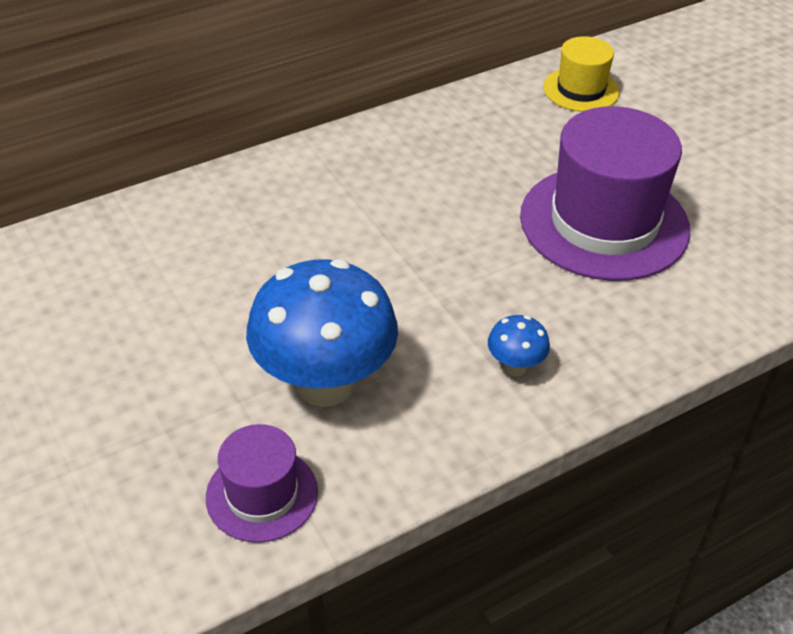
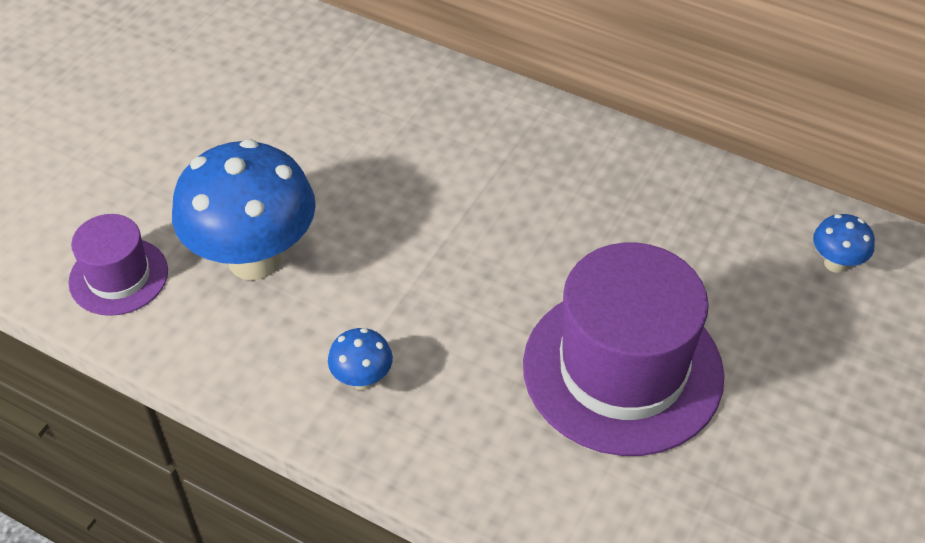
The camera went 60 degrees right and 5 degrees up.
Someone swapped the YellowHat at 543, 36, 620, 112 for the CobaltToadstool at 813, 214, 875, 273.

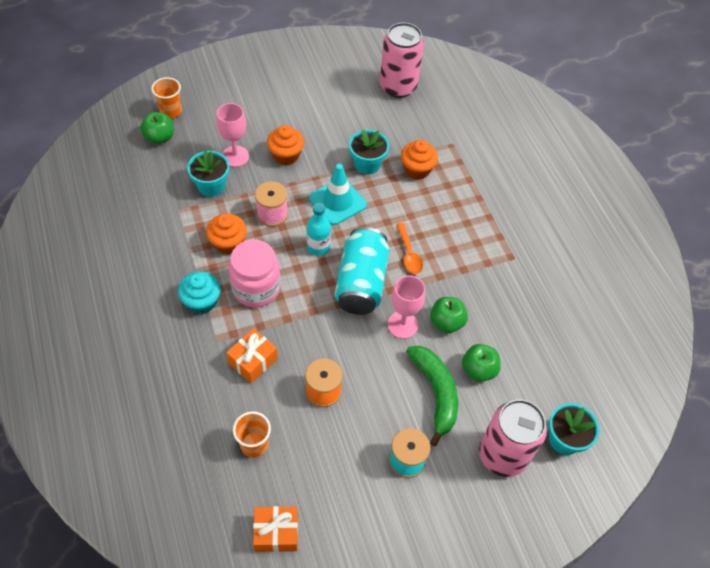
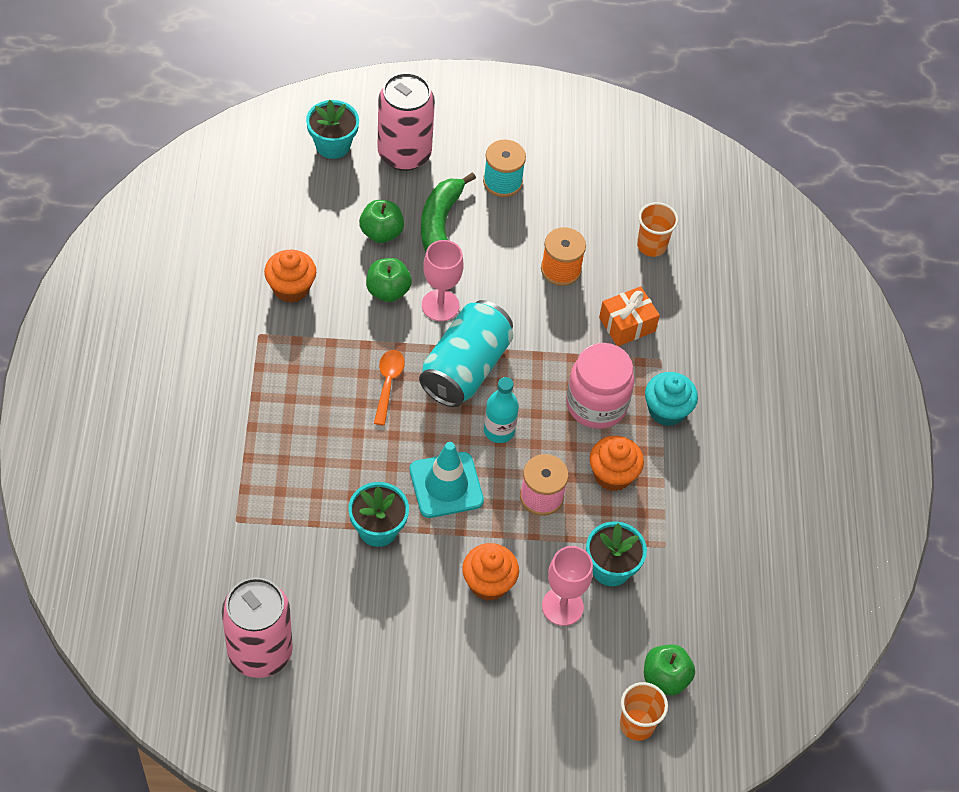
The camera went 160 degrees left and 0 degrees up.
Someone carried the OrangeColouredCupcake from 401, 140, 438, 180 to 264, 249, 316, 303.
Someone took away the OrangeColouredGift at 253, 506, 298, 552.

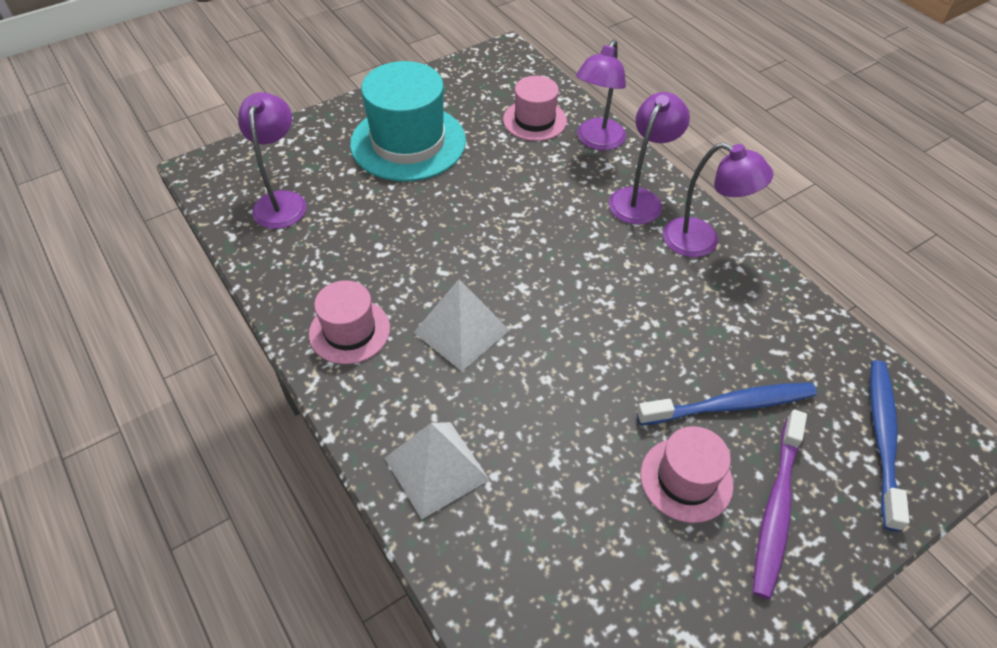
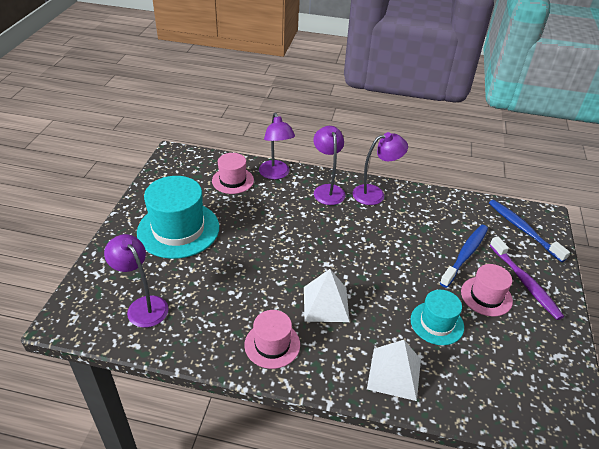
The camera went 45 degrees left and 10 degrees down.
Someone put down the AquaHat at 411, 290, 464, 345.

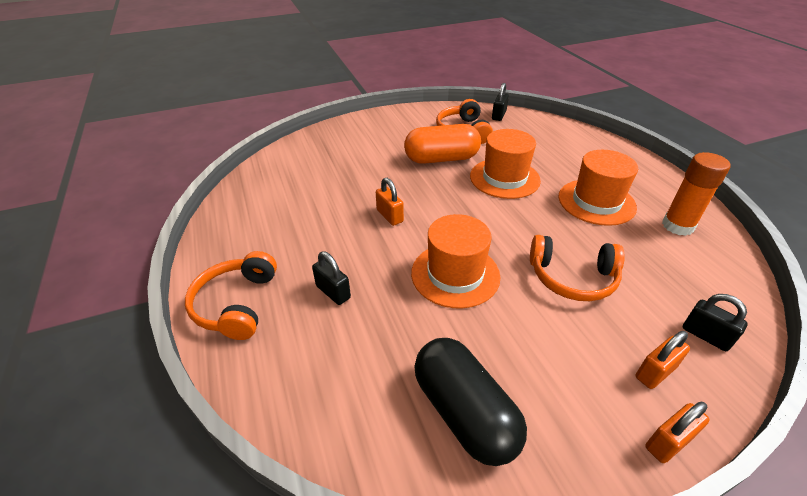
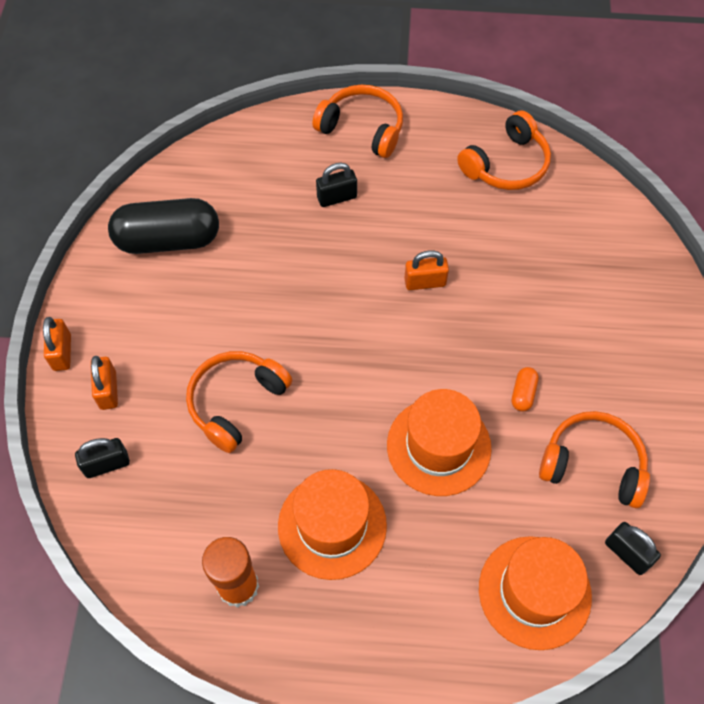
The camera went 115 degrees right and 20 degrees up.
Someone scaled the OrangeColouredPillShape at 404, 124, 481, 164 by 0.40.
Someone carried the OrangeColouredHat from 411, 214, 501, 308 to 479, 536, 592, 650.
Someone put down the OrangeColouredHeadphones at 457, 111, 551, 190.

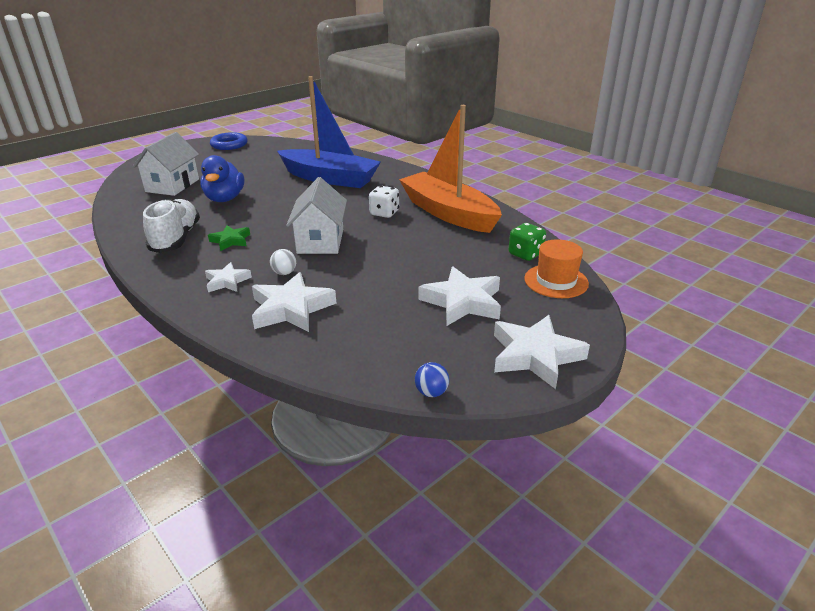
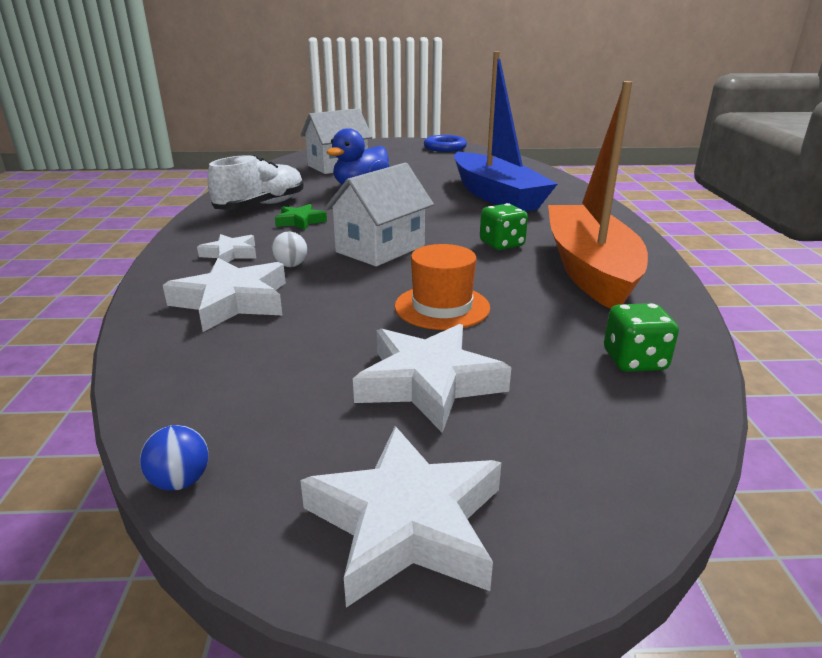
The camera went 40 degrees right and 5 degrees down.
Someone repainted the WhiteDie at 369, 186, 399, 218, which became the GreenDie at 480, 203, 528, 250.
Someone carried the OrangeColouredHat from 524, 239, 589, 298 to 395, 244, 490, 330.

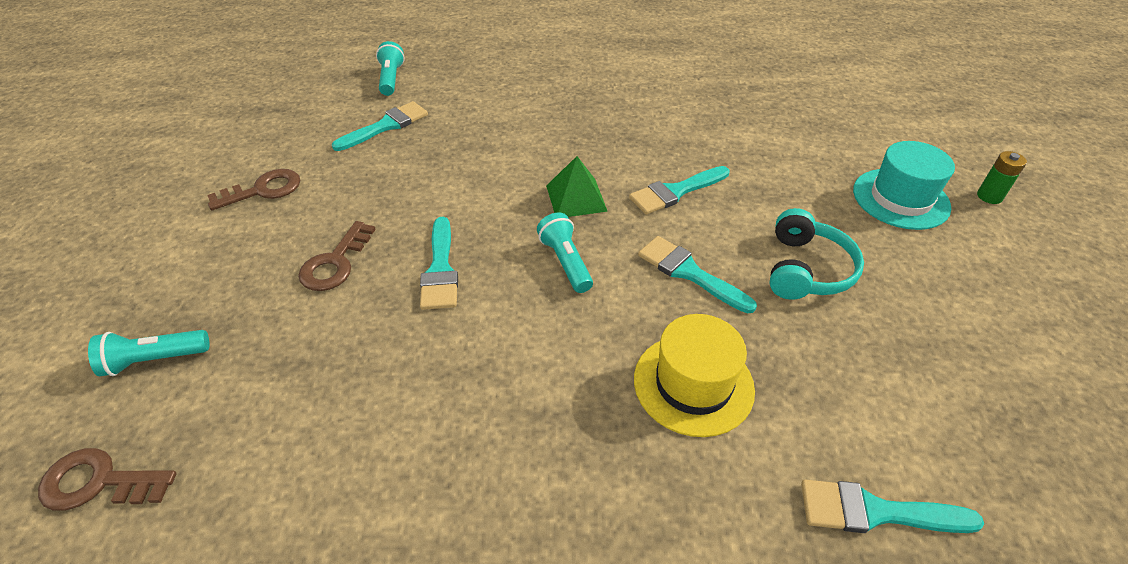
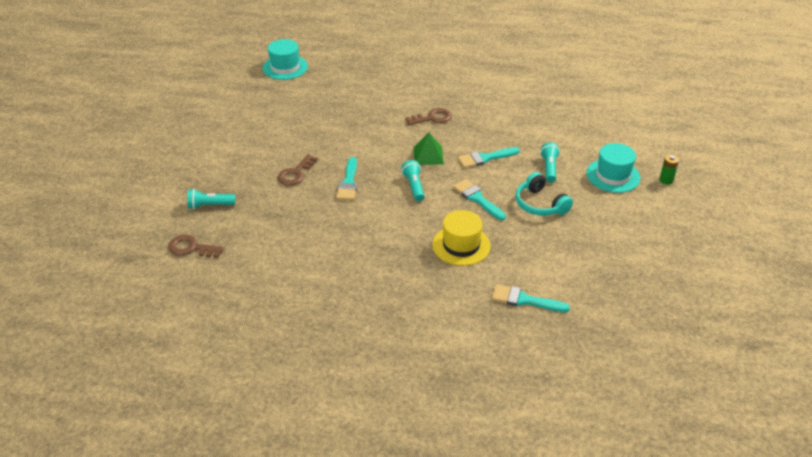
The camera went 10 degrees right and 5 degrees down.
Someone carried the AquaTorch from 376, 41, 405, 96 to 540, 142, 560, 182.
Someone took away the AquaPaintbrush at 332, 101, 428, 151.
Someone carried the BrownDoorKey from 207, 169, 300, 210 to 405, 108, 452, 125.
Someone rotated the AquaHeadphones at 769, 208, 864, 300 by 120 degrees clockwise.
Someone put down the AquaHat at 262, 39, 308, 80.

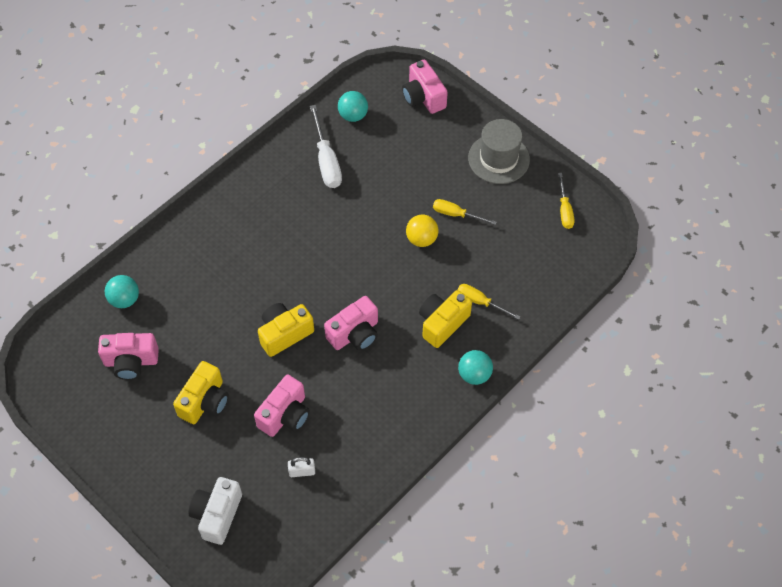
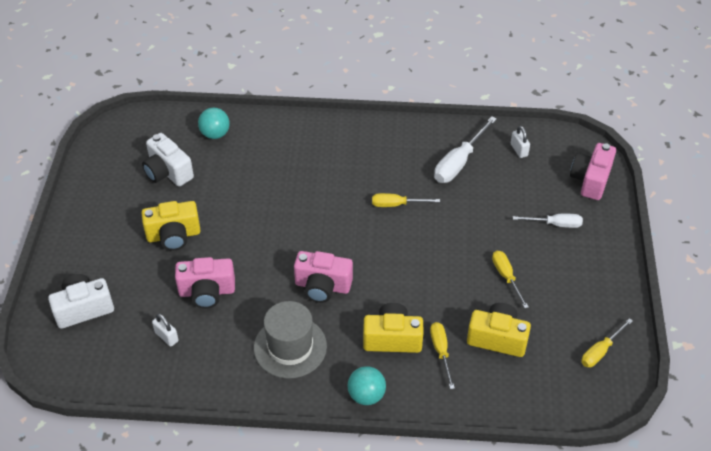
The camera went 50 degrees right and 10 degrees down.
Someone swapped the AquaSphere at 338, 91, 368, 122 for the WhiteLock at 511, 126, 530, 158.
Someone carried the AshGreyHat from 468, 119, 530, 184 to 254, 301, 327, 379.
Someone took away the YellowSphere at 406, 215, 438, 247.
Someone carried the YellowCamera from 258, 303, 314, 357 to 467, 303, 531, 357.
Someone repainted the RosyCamera at 98, 333, 159, 380, which became the WhiteCamera at 142, 133, 194, 186.
Someone put down the YellowScrewdriver at 372, 193, 440, 207.
Someone put down the WhiteScrewdriver at 513, 214, 583, 228.

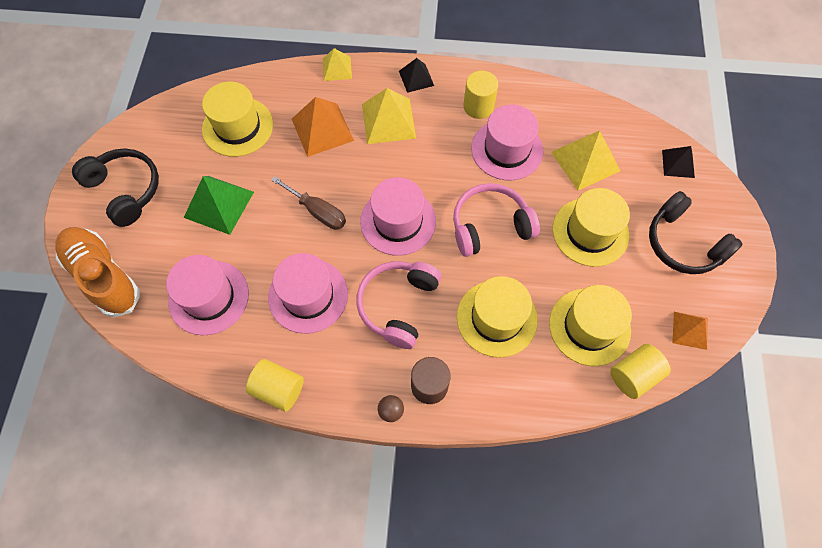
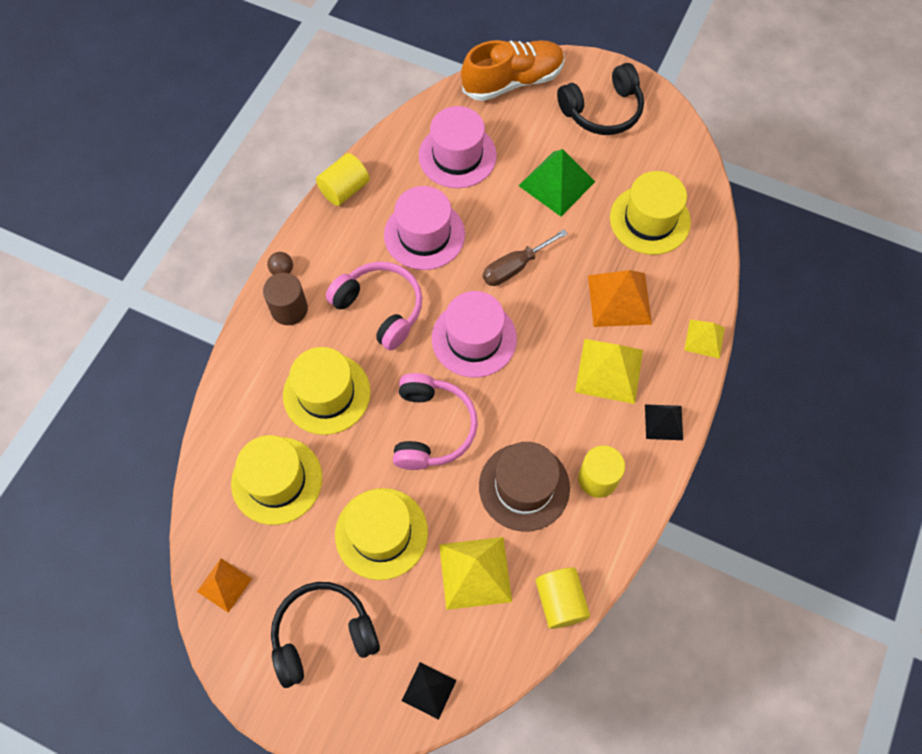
The camera went 110 degrees right and 0 degrees up.
Someone repainted the RosyHat at 471, 105, 543, 180, which became the BrownHat at 479, 442, 570, 532.
Someone carried the YellowCylinder from 610, 344, 671, 399 to 536, 567, 590, 629.

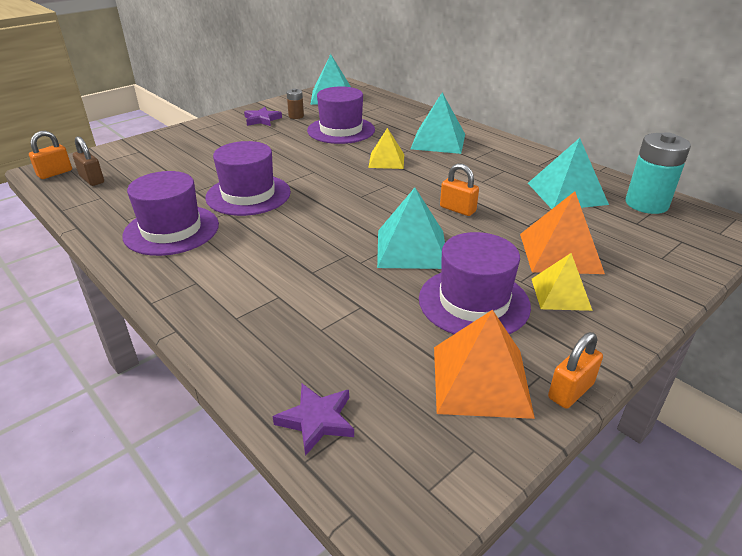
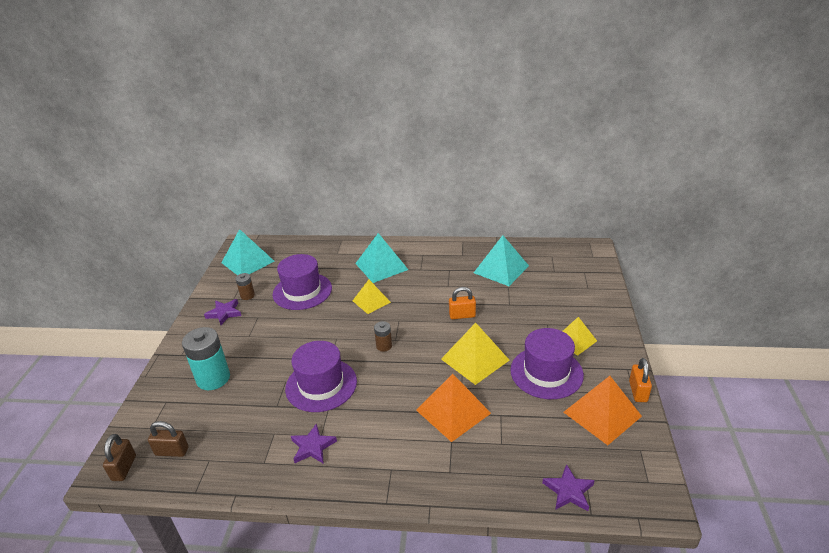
The camera went 40 degrees left and 0 degrees up.
Someone repainted the OrangeColouredLock at 29, 131, 72, 179, which became the BrownLock at 103, 434, 136, 481.
Someone carried the AquaAaBattery from 626, 132, 691, 214 to 182, 327, 230, 390.
Someone swapped the RoyalPurpleHat at 122, 171, 219, 256 for the RoyalPurpleFivePointedStar at 291, 423, 337, 464.
Someone repainted the AquaPyramidShape at 377, 188, 445, 269, which became the YellowPyramidShape at 441, 323, 510, 385.
Someone carried the OrangeColouredPyramidShape from 520, 191, 605, 274 to 416, 374, 491, 442.
Someone put down the BrownAaBattery at 374, 321, 392, 352.

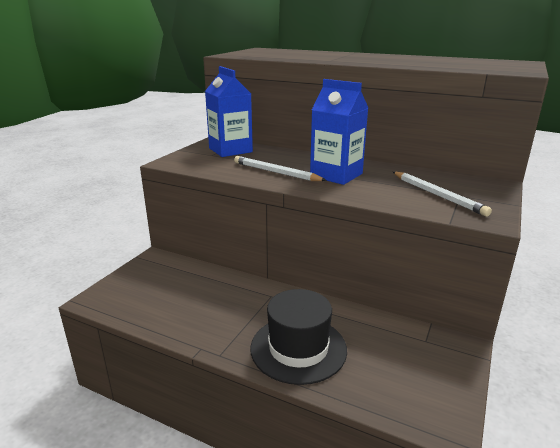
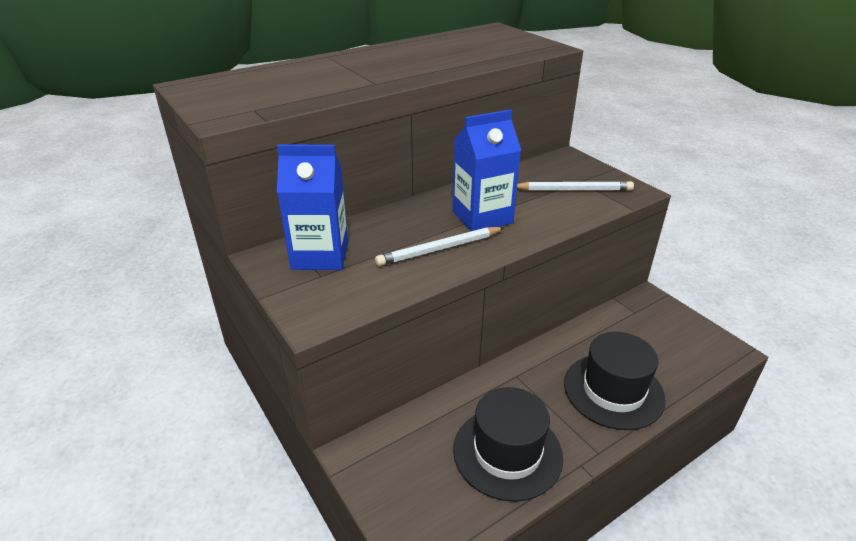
The camera went 60 degrees left and 10 degrees up.
Someone put down the BlackHat at 453, 387, 563, 502.

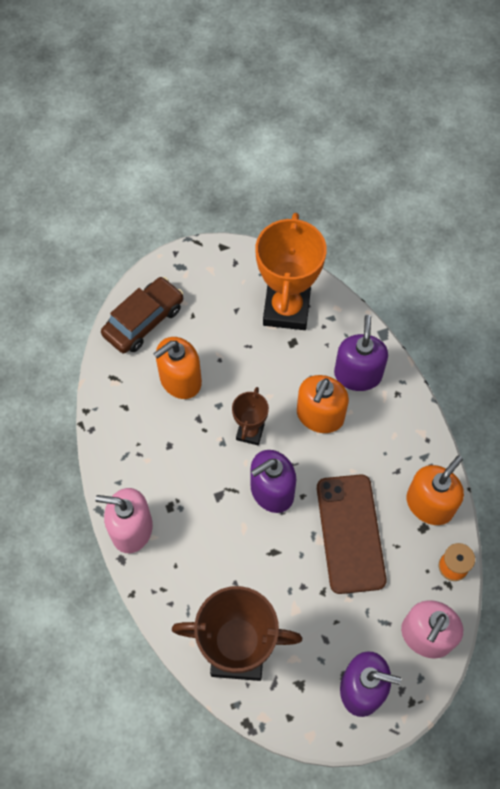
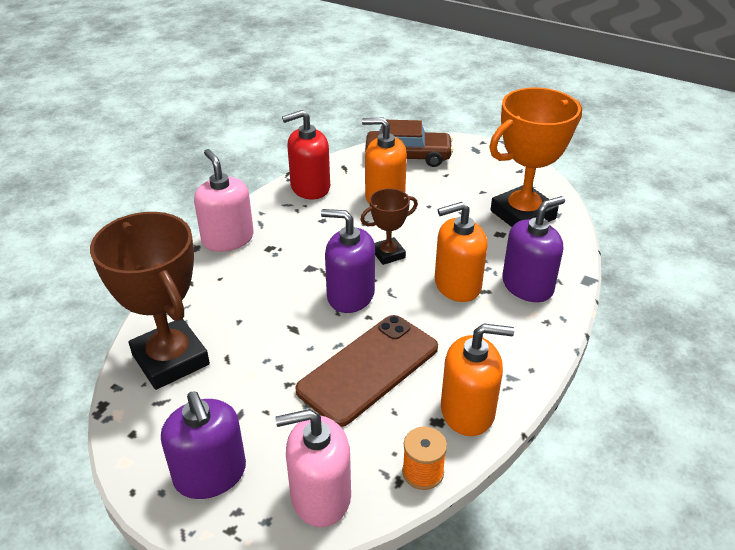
The camera went 50 degrees right and 25 degrees down.
Someone put down the RedPumpBottle at 282, 110, 330, 199.

